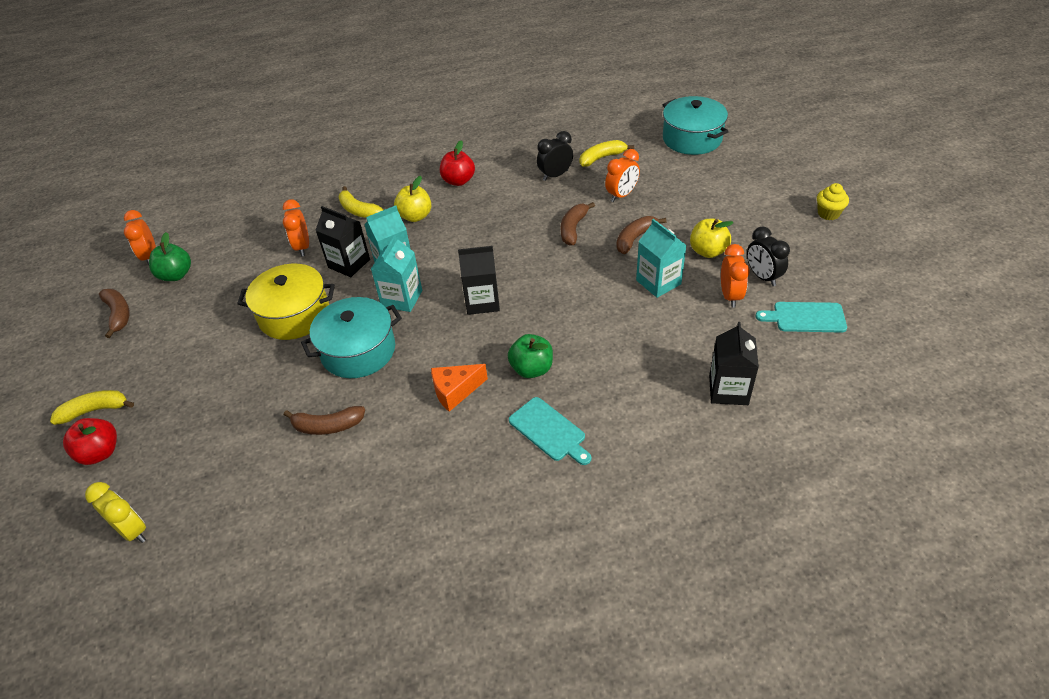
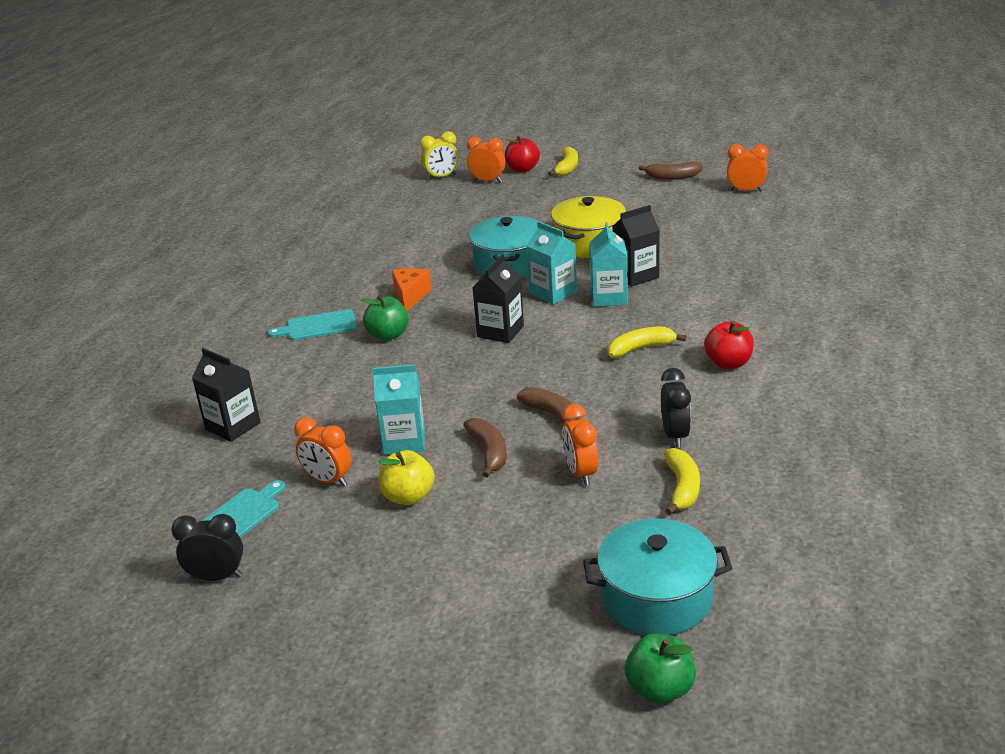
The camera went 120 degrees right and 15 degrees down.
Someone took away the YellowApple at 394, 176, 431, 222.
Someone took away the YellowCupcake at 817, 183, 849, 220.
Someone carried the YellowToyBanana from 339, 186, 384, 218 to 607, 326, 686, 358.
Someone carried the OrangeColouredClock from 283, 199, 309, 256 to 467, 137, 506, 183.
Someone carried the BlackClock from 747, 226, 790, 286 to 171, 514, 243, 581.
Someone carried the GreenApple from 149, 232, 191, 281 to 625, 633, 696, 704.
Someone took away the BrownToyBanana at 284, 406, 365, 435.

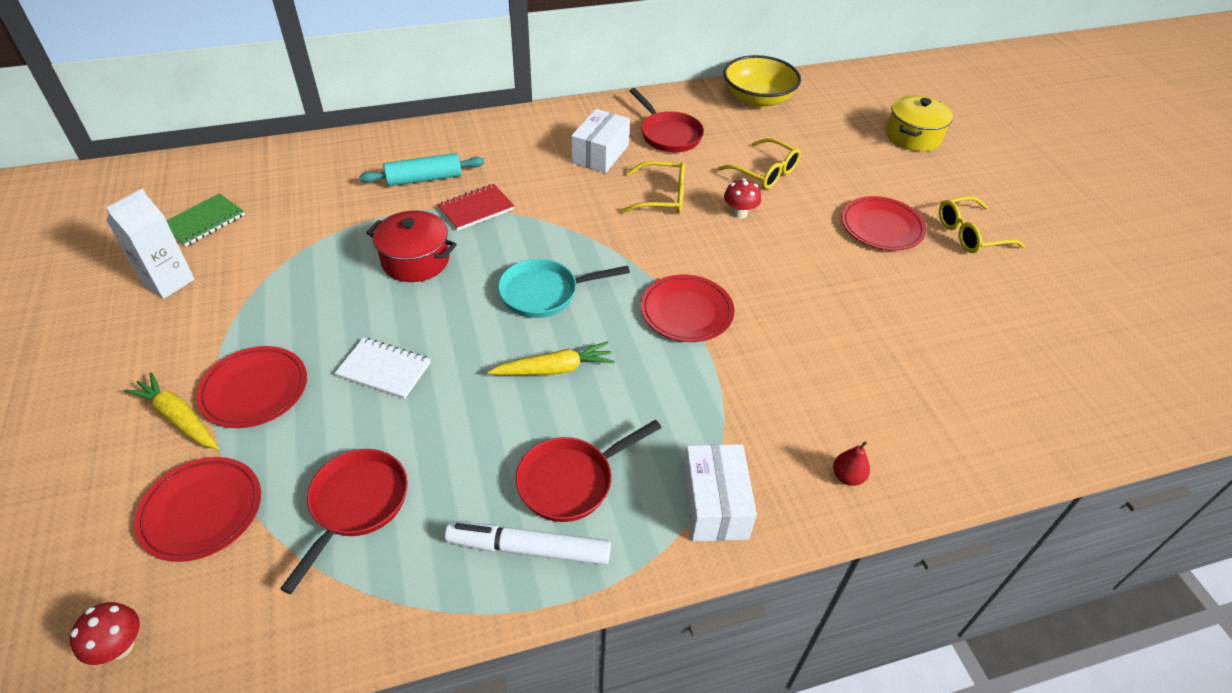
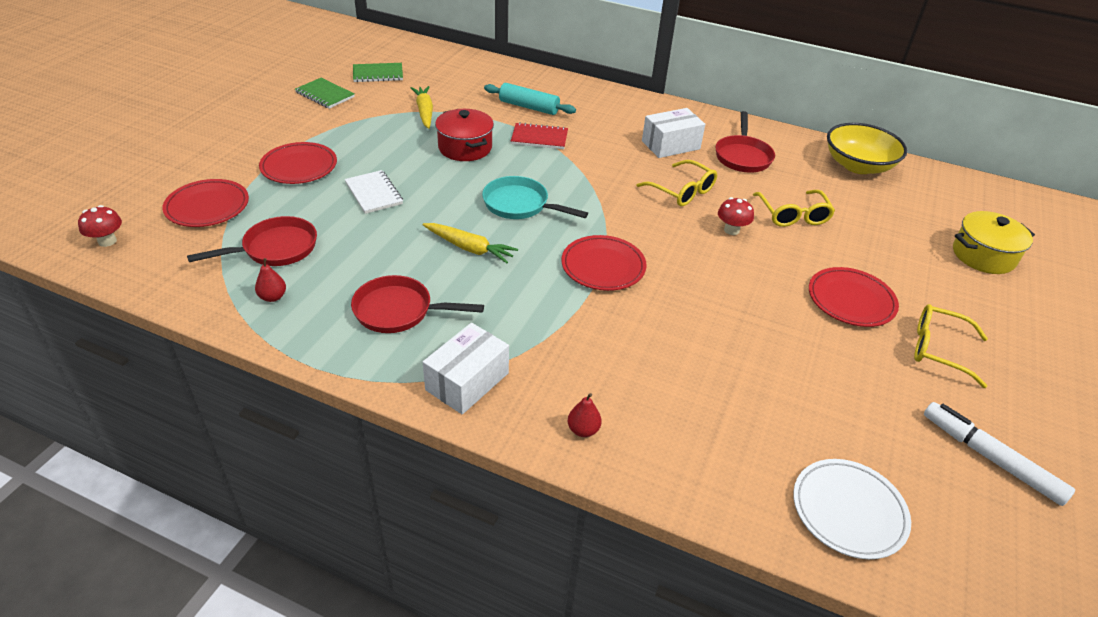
The camera went 40 degrees right and 5 degrees down.
Someone swapped the WhiteMilkCarton at 106, 188, 195, 299 for the GreenExerciseBook at 295, 78, 355, 109.
Someone carried the YellowToyCarrot from 124, 372, 219, 449 to 411, 86, 433, 129.
Someone carried the WhiteMarker from 445, 522, 611, 565 to 924, 402, 1075, 506.
Someone put down the RedToyPear at 255, 258, 286, 302.
Someone put down the WhiteFlatDish at 793, 459, 911, 559.

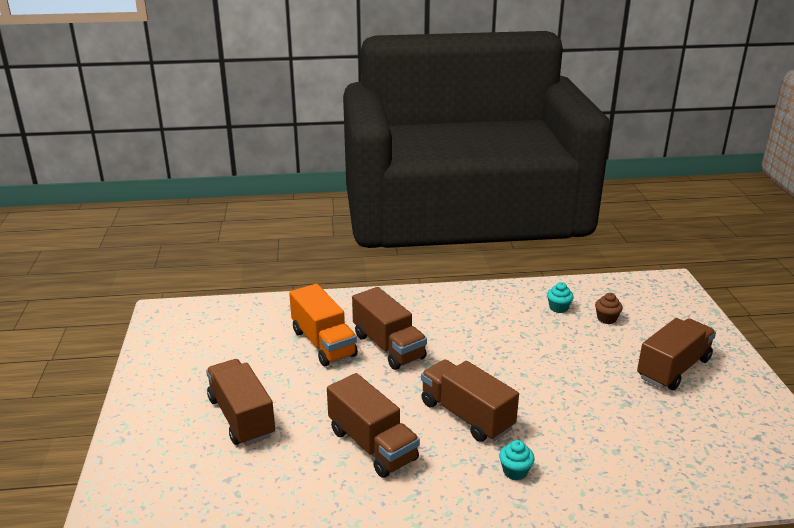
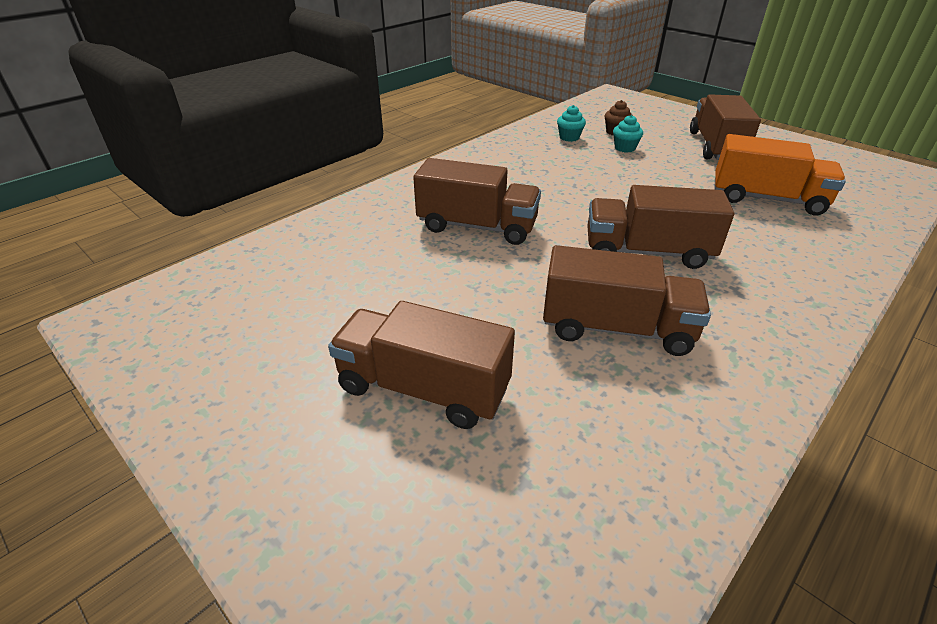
The camera went 40 degrees left and 10 degrees up.
Someone carried the OrangeColouredToyTruck from 289, 284, 358, 366 to 715, 134, 846, 215.
Someone carried the AquaCupcake from 499, 440, 534, 480 to 613, 115, 643, 153.

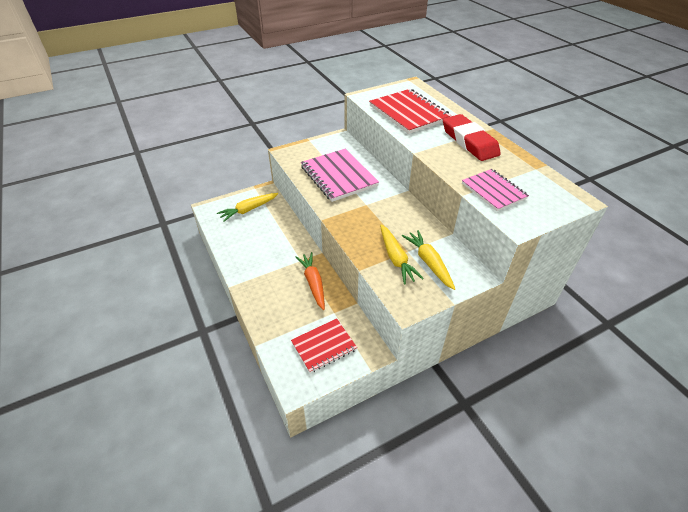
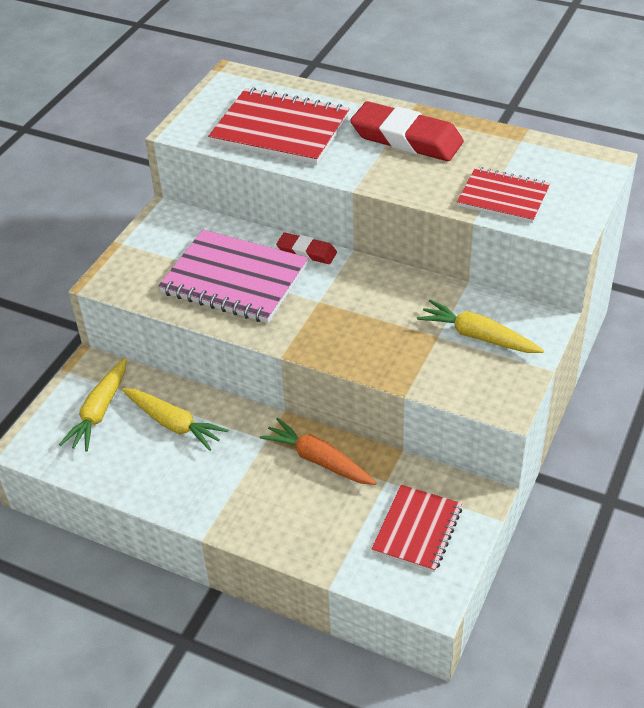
The camera went 35 degrees left and 0 degrees up.
Someone repainted the RosyExerciseBook at 462, 169, 529, 211, which became the RedExerciseBook at 457, 167, 550, 223.
Someone carried the YellowToyCarrot from 380, 225, 424, 284 to 122, 388, 228, 451.
Someone put down the RedEraser at 276, 233, 337, 264.

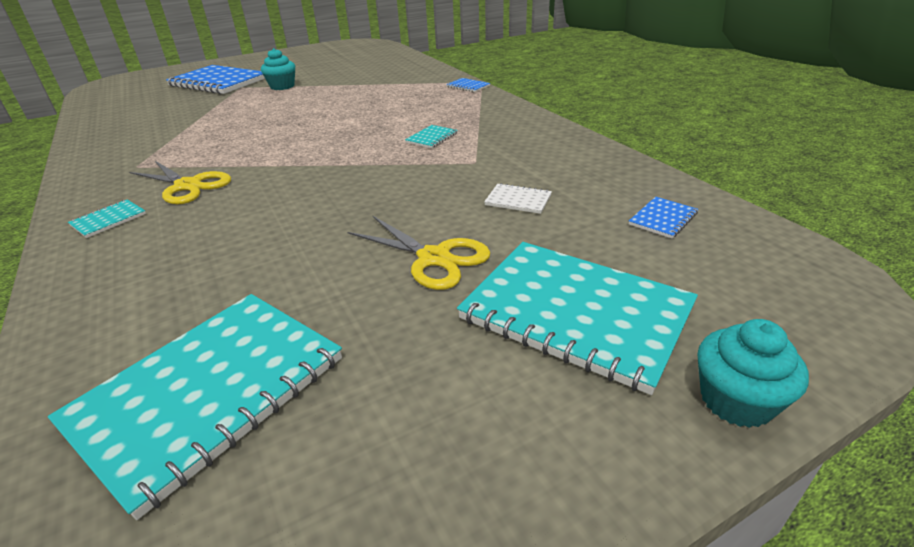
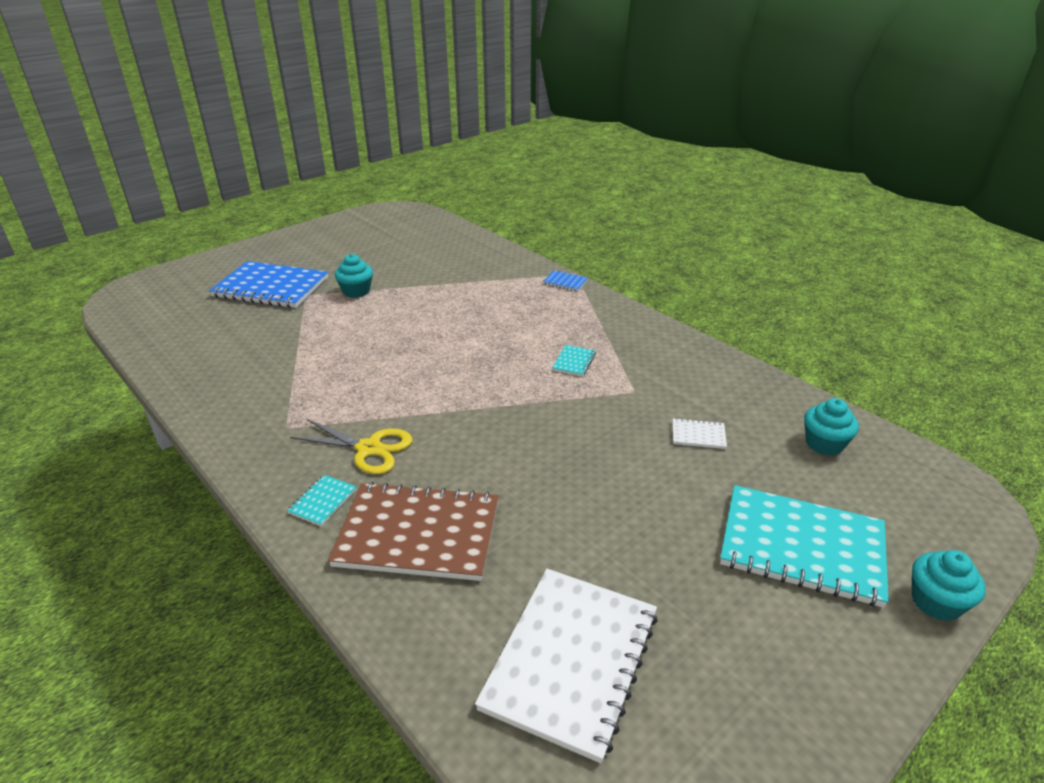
The camera went 15 degrees left and 0 degrees up.
Someone swapped the CobaltExerciseBook at 629, 197, 698, 238 for the AquaCupcake at 804, 398, 859, 456.
Someone took away the YellowPairOfScissors at 347, 215, 490, 290.
Someone repainted the AquaExerciseBook at 48, 294, 342, 520, which became the WhiteExerciseBook at 475, 569, 658, 763.
Someone put down the BrownExerciseBook at 328, 482, 499, 581.

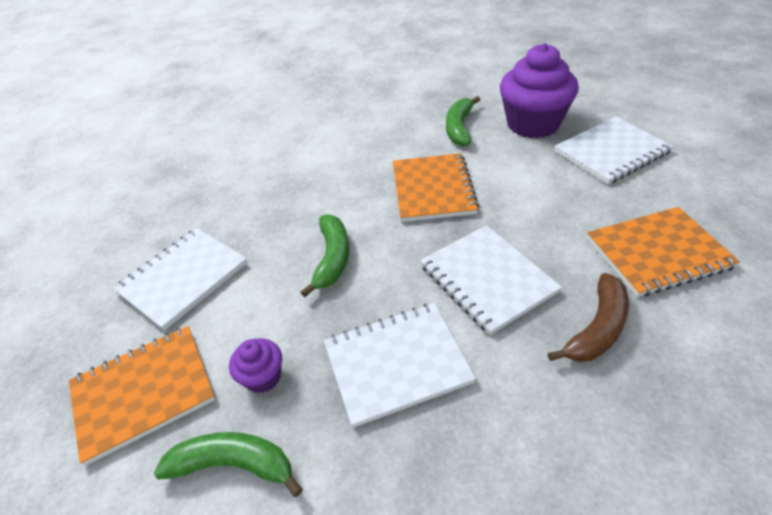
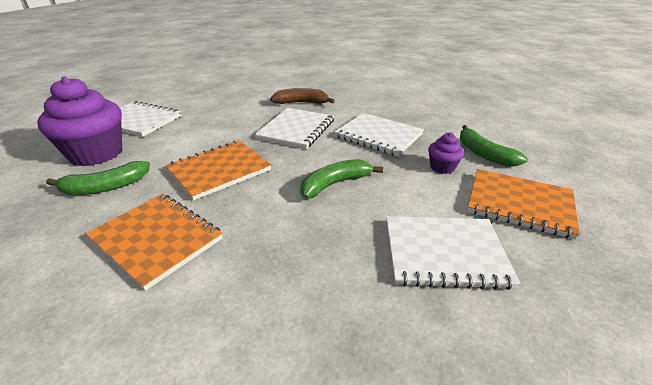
The camera went 130 degrees left and 10 degrees down.
Someone carried the OrangeColouredExerciseBook from 587, 207, 740, 297 to 86, 194, 223, 291.

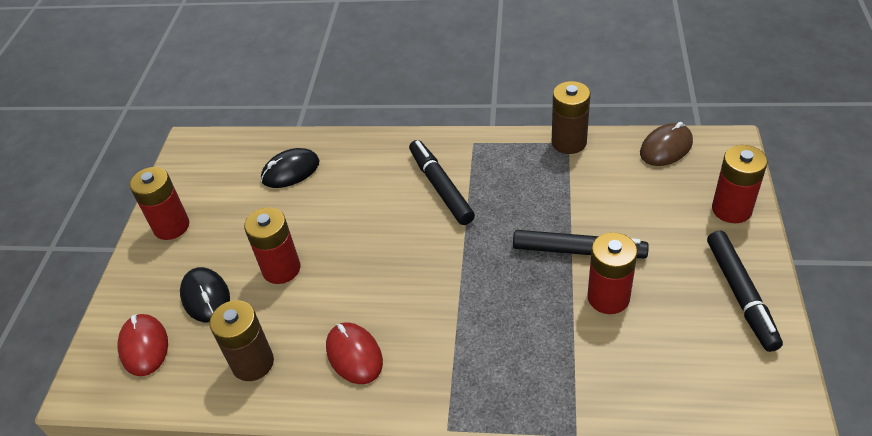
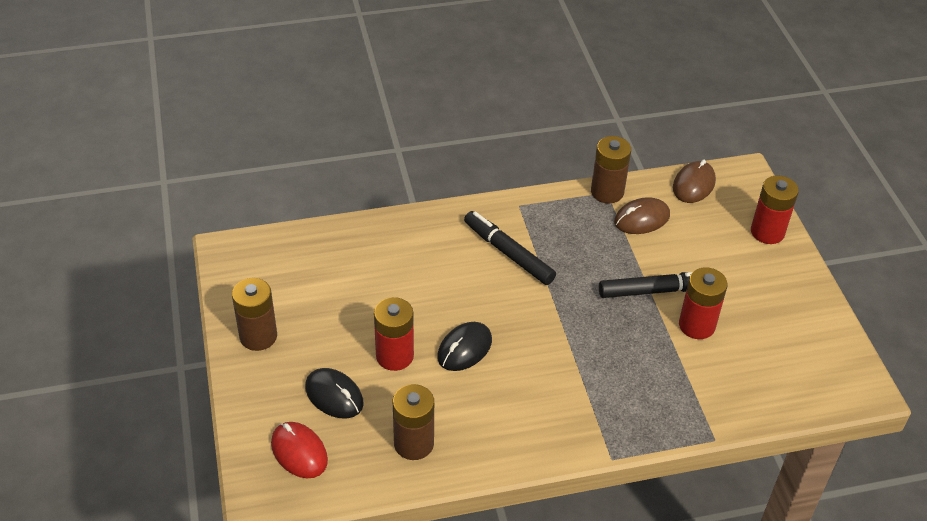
The camera went 25 degrees left and 0 degrees up.
Someone carried the BlackComputerMouse from 261, 148, 320, 188 to 437, 322, 492, 371.
Someone repainted the RedAaBattery at 129, 167, 189, 240, which became the BrownAaBattery at 232, 278, 277, 351.
Someone took away the BlackMarker at 707, 231, 783, 352.
Someone took away the RedComputerMouse at 326, 322, 383, 384.
Someone put down the BrownComputerMouse at 614, 197, 670, 234.

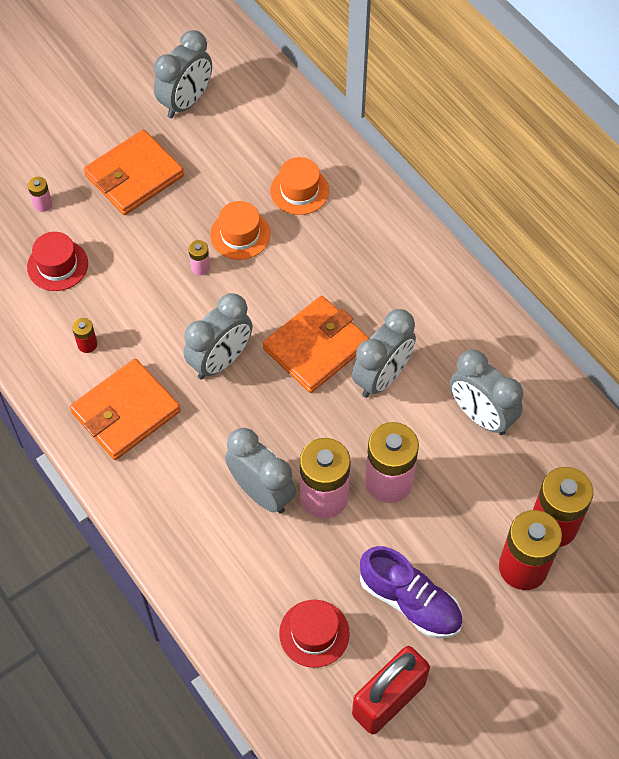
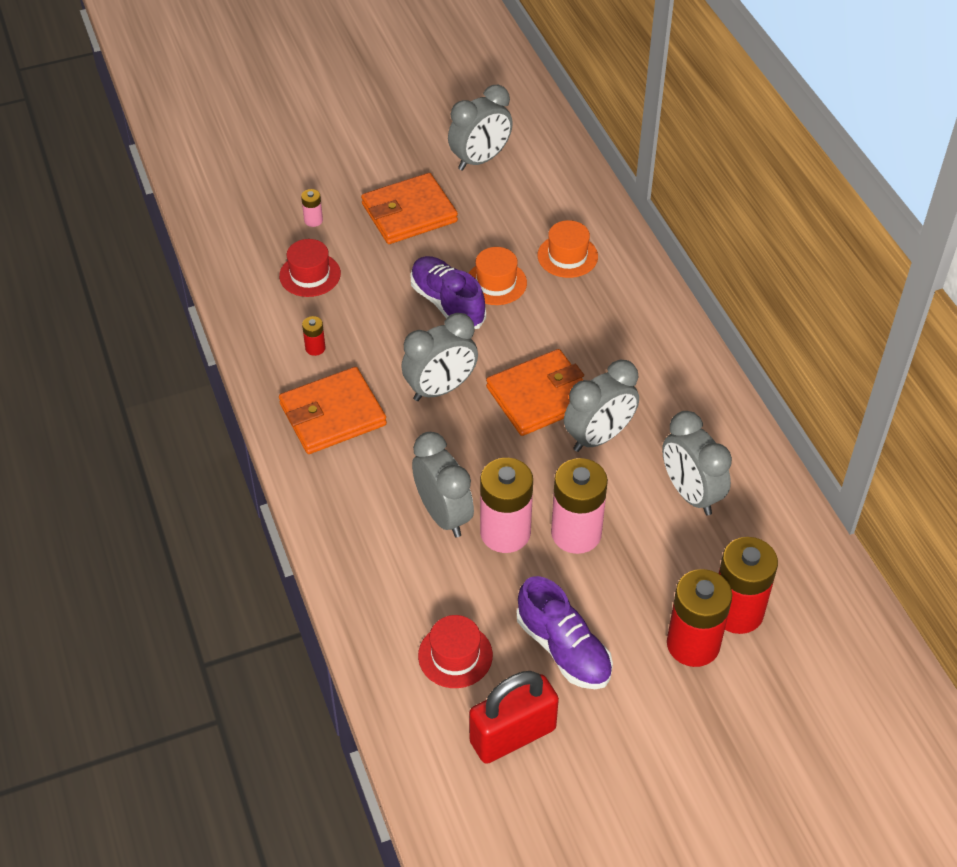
The camera went 15 degrees right and 10 degrees down.
Someone swapped the RosyAaBattery at 188, 240, 210, 276 for the RoyalPurpleSneaker at 410, 256, 486, 329.

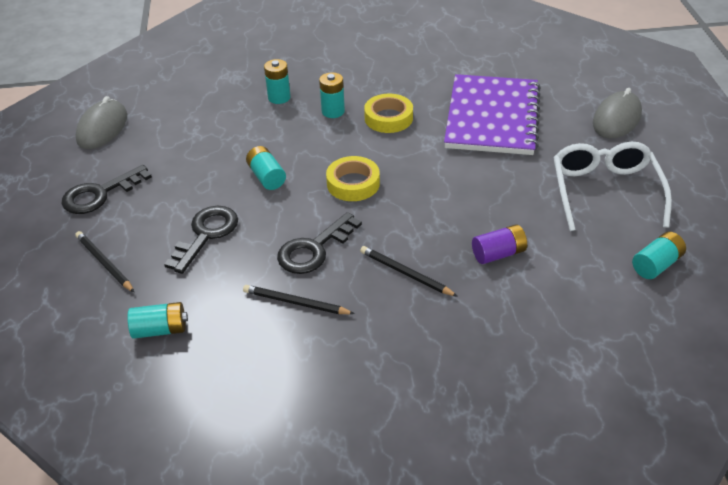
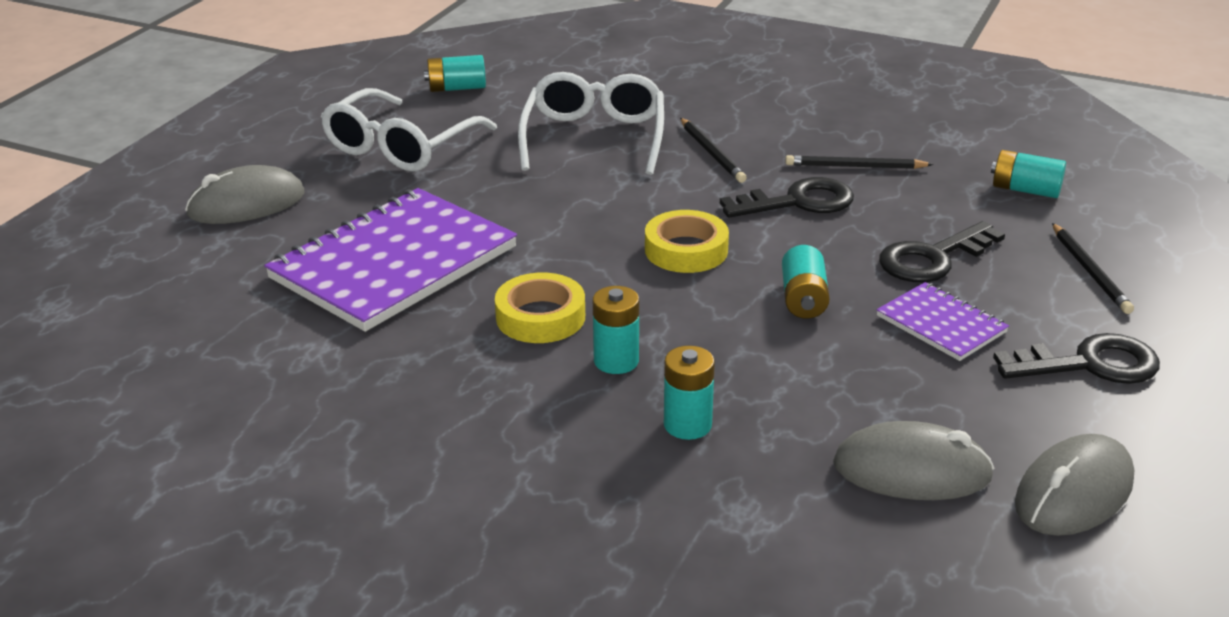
The camera went 150 degrees left and 10 degrees down.
Someone swapped the RoyalPurpleAaBattery at 472, 224, 527, 264 for the WhiteEyeglasses at 518, 72, 664, 175.
Someone rotated the BlackPencil at 243, 285, 355, 314 by 135 degrees clockwise.
Someone put down the RoyalPurpleExerciseBook at 876, 282, 1009, 361.
Someone put down the AshGreyComputerMouse at 833, 421, 994, 500.

